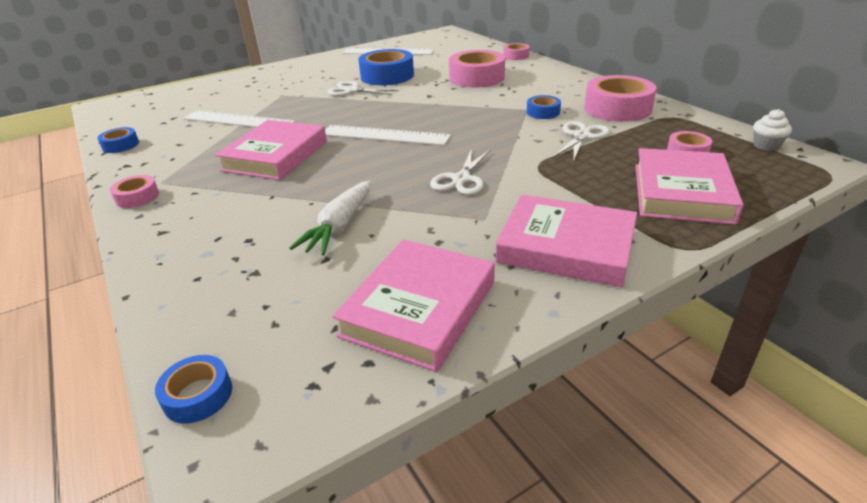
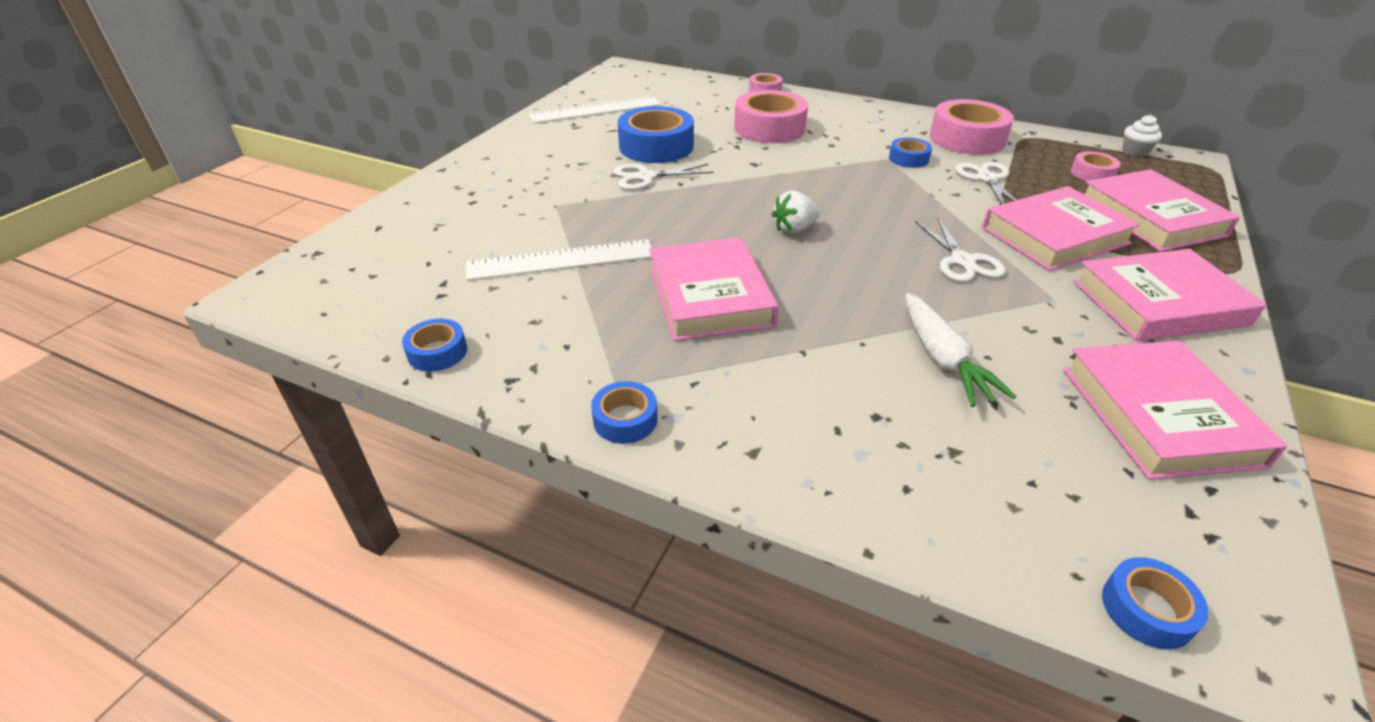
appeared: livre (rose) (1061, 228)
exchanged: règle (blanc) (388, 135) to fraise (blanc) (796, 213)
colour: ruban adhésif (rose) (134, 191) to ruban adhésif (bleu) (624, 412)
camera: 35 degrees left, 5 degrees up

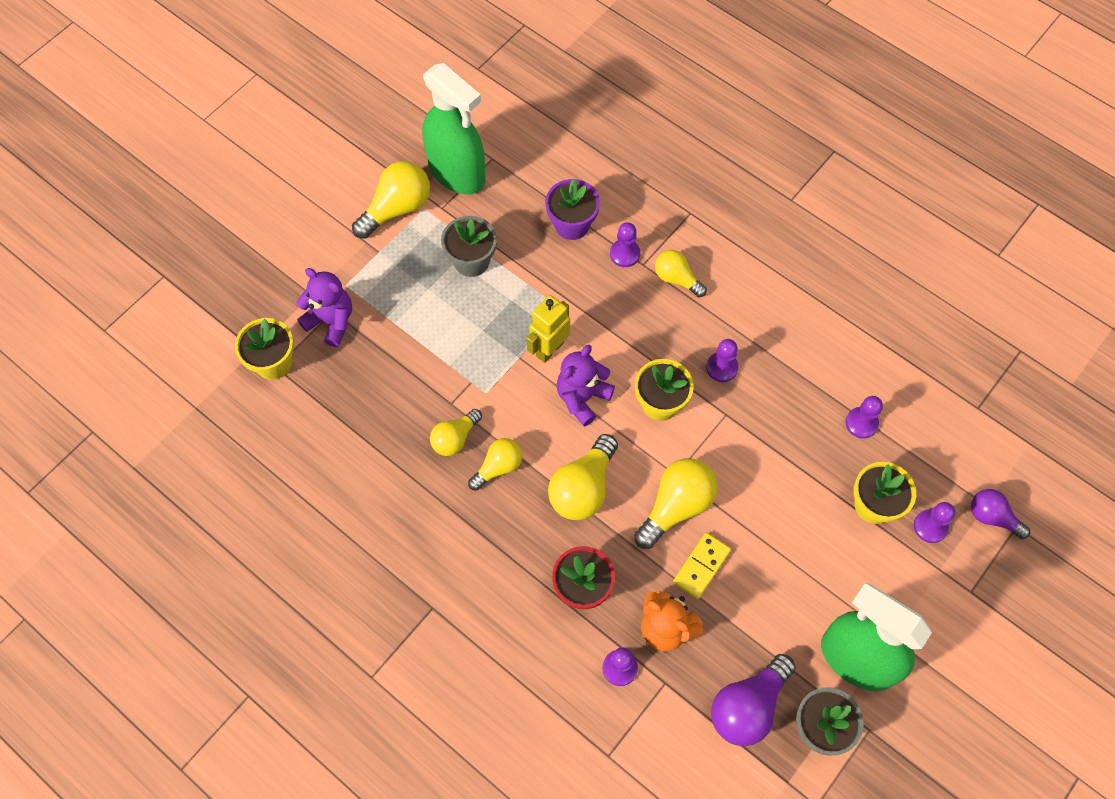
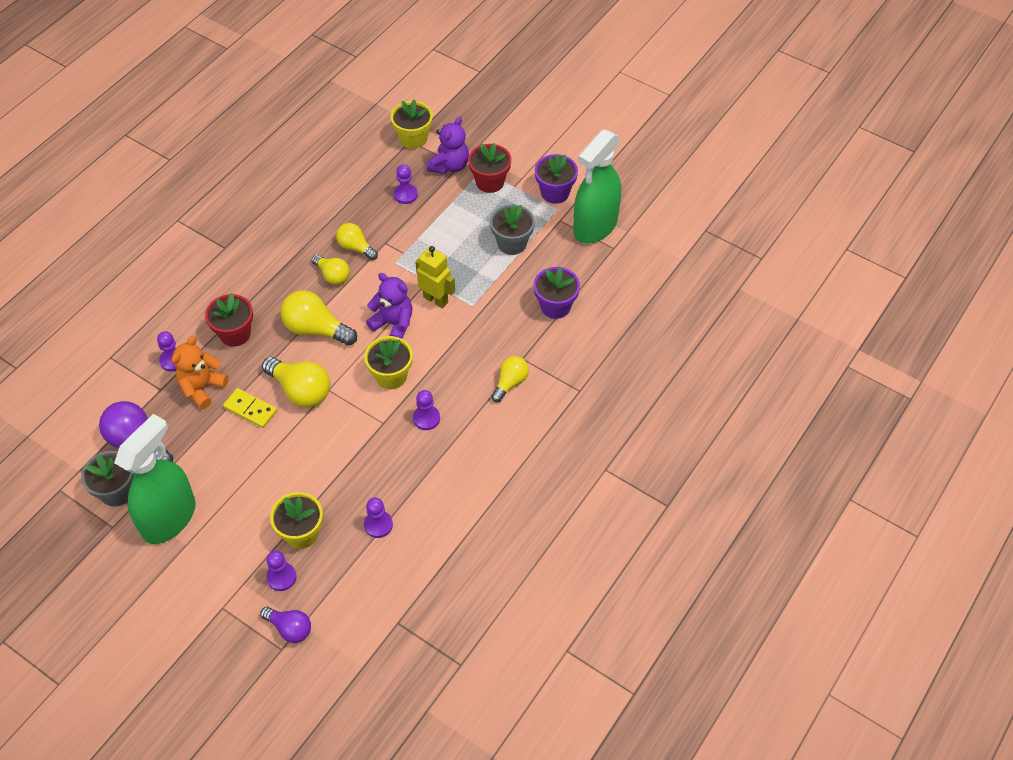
appeared: pot de fleurs (rouge) (489, 168)
relocated: pion (violet) (625, 245) to (406, 184)
exchanged: ampoule (jaune) (391, 200) to pot de fleurs (violet) (556, 179)
spun: ampoule (violet) (1000, 514) = (285, 625) 90 degrees clockwise
camera: 85 degrees right, 10 degrees down

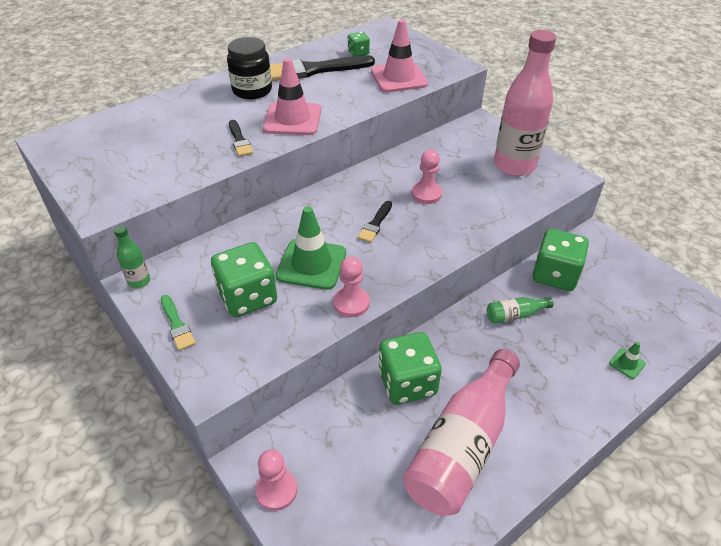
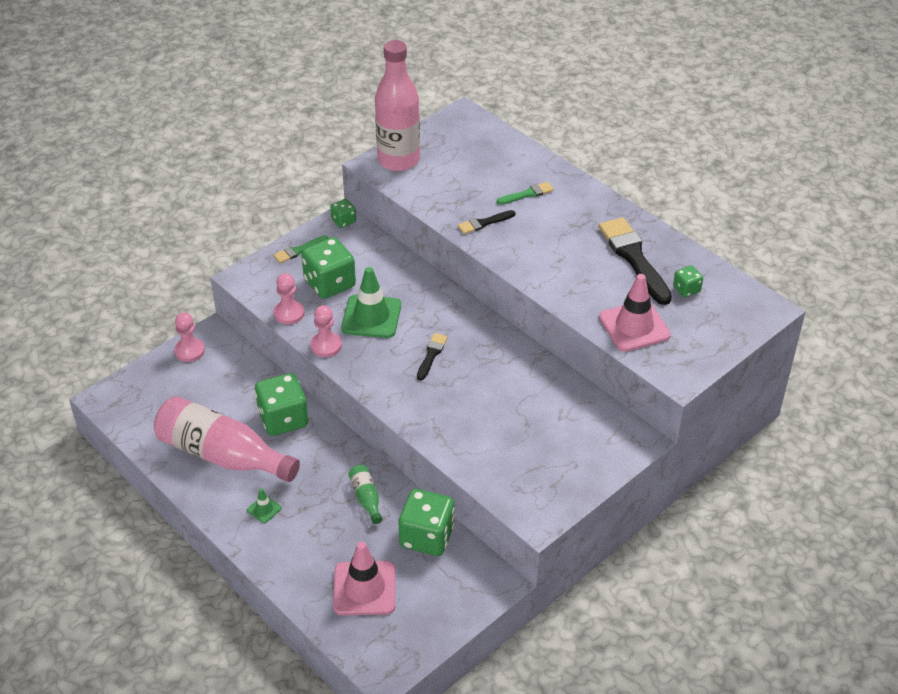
missing: bocal (noir) (249, 68)
appeared: pinceau (vert) (525, 193)
relocated: bouteille (rose) (525, 103) to (397, 105); cône de chantier (rose) (292, 96) to (364, 578); pion (rose) (427, 177) to (289, 299); cône de chantier (vert) (627, 360) to (264, 505)
exchanged: bouteille (vert) (132, 256) to dé (vert) (343, 213)
spun: pinceau (noir) (374, 222) = (432, 356) 90 degrees clockwise
camera: 85 degrees right, 0 degrees up

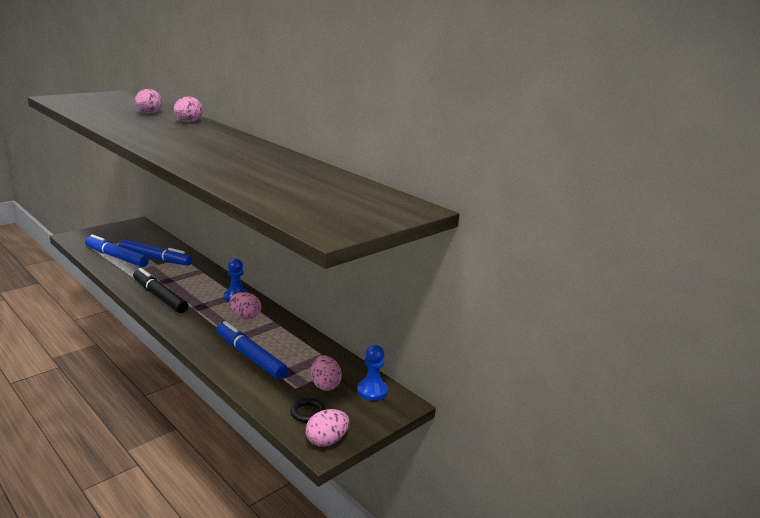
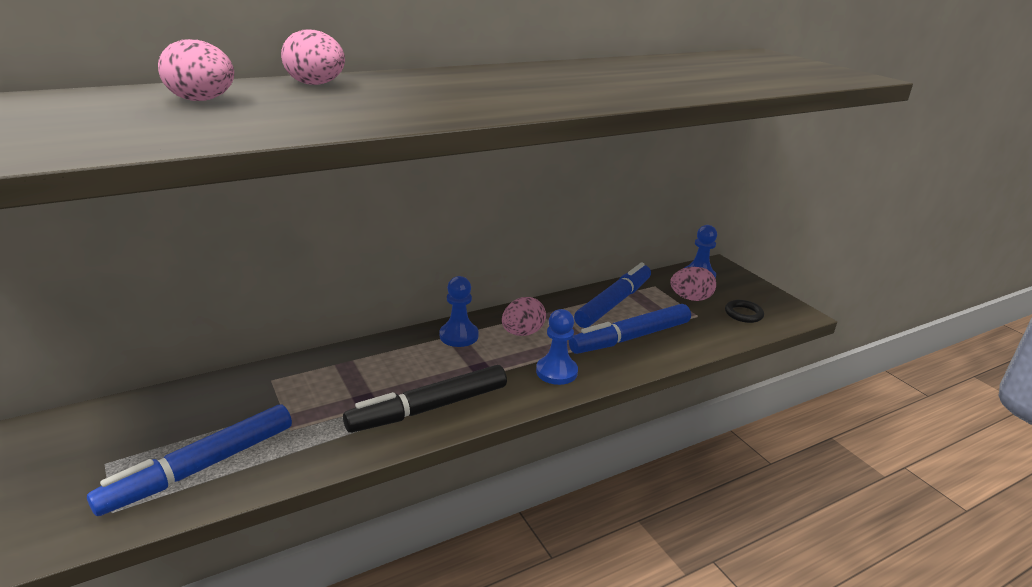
missing: œuf (rose) (327, 428)
appeared: pion (bleu) (557, 347)
relocated: feutre (bleu) (155, 252) to (612, 295)
camera: 75 degrees left, 5 degrees up

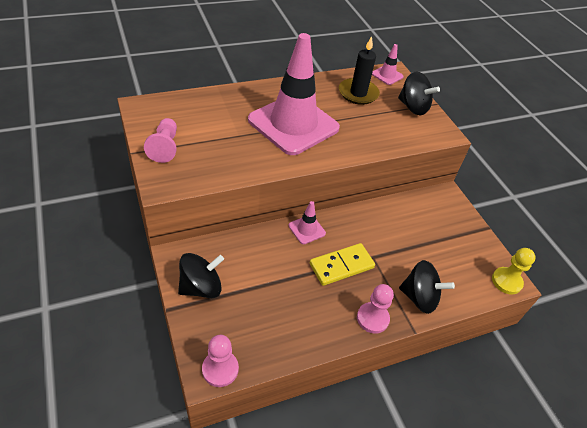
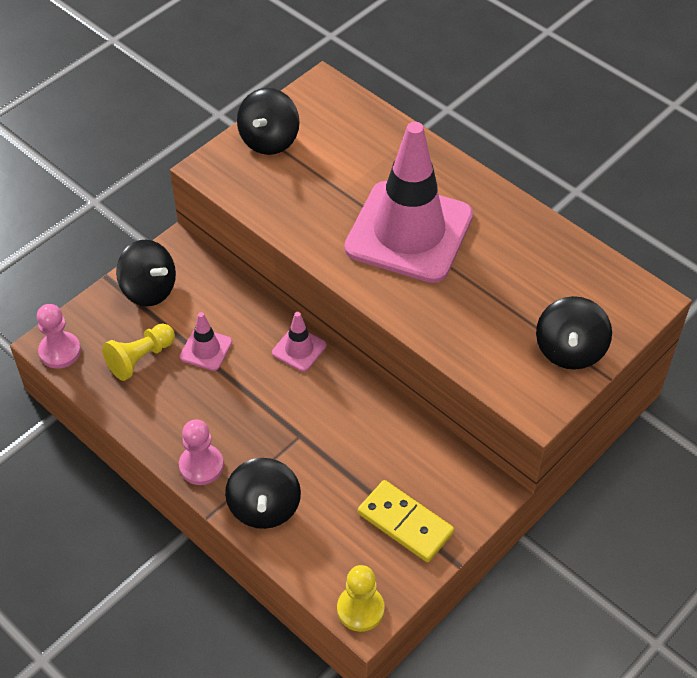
missing: bougie (noir) (359, 70)
appeared: pion (jaune) (138, 352)
relocated: cône de chantier (rose) (388, 64) to (206, 341); domino (jaune) (342, 264) to (406, 521)
exchanged: pion (rose) (160, 140) to toupie (noir) (268, 121)
camera: 70 degrees right, 5 degrees up

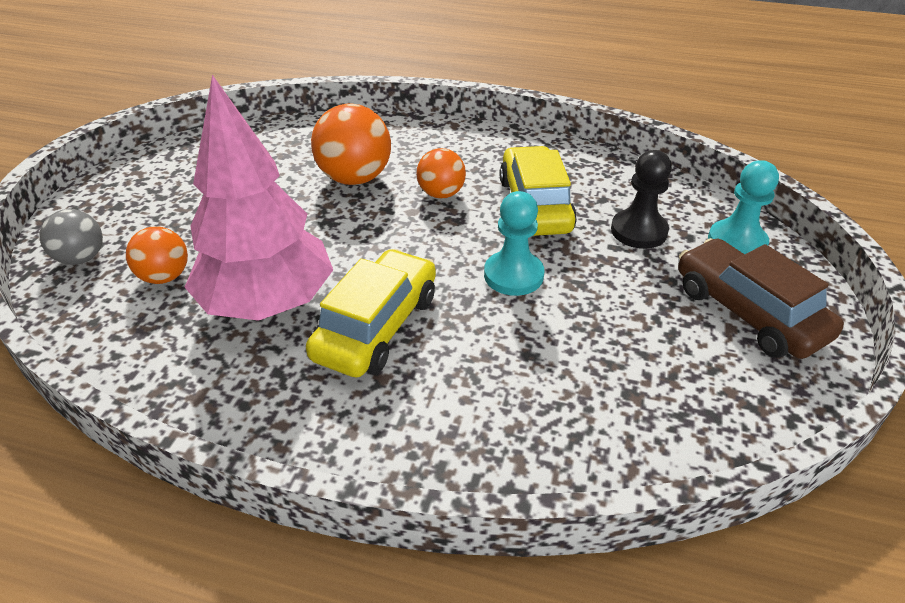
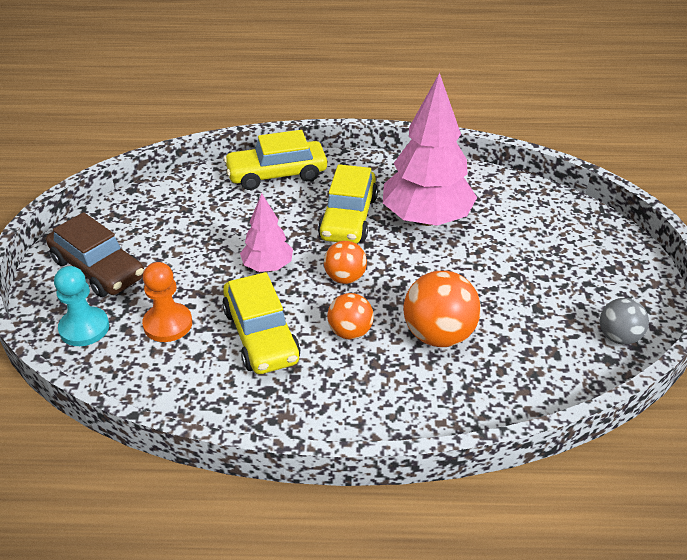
appeared: voiture (jaune) (275, 160)
relocated: balle (gris) (71, 237) to (624, 321); balle (orange) (157, 255) to (345, 262)
exchanged: pion (turquoise) (514, 243) to arbre (rose) (266, 232)
colour: pion (noir) (641, 199) to pion (orange) (167, 302)
camera: 165 degrees right, 0 degrees up

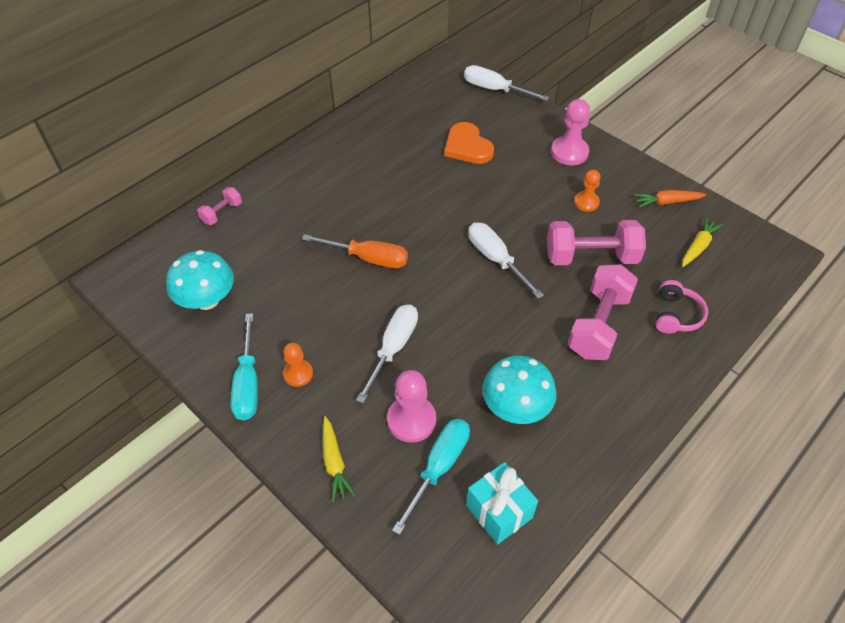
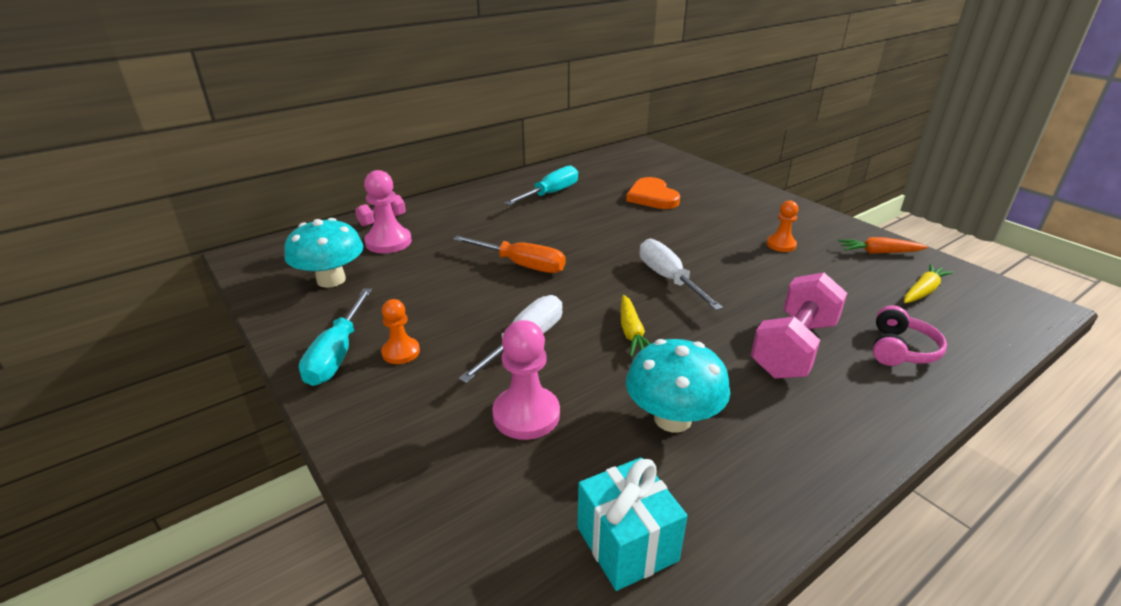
missing: tournevis (blanc) (506, 83); haltère (rose) (596, 242)
relocated: pion (rose) (570, 132) to (388, 211); carotte (jaune) (339, 459) to (635, 326); tournevis (turquoise) (431, 477) to (541, 185)
camera: 10 degrees right, 20 degrees down

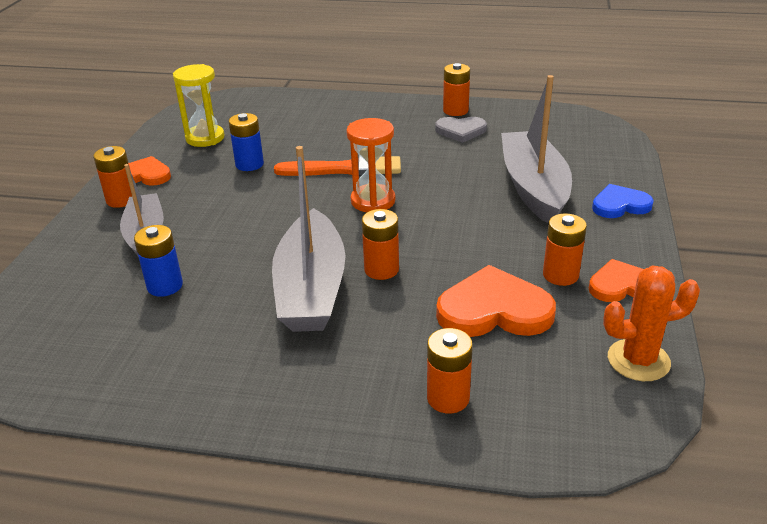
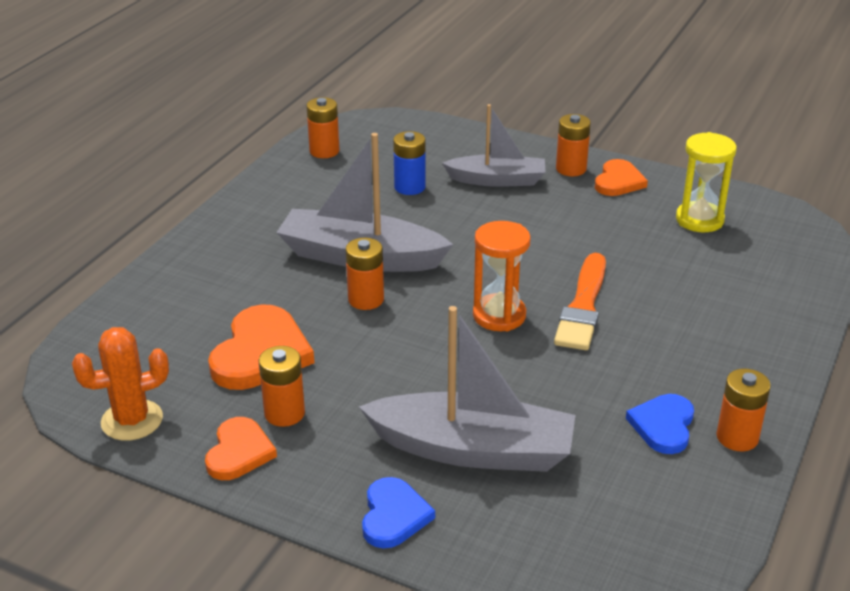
missing: pile (bleu) (246, 142)
relocated: pile (orange) (450, 370) to (323, 127)
colour: cœur (gris) (461, 130) to cœur (bleu) (660, 424)
spun: cactus (orange) (651, 323) = (120, 384) 60 degrees clockwise
camera: 105 degrees right, 0 degrees up

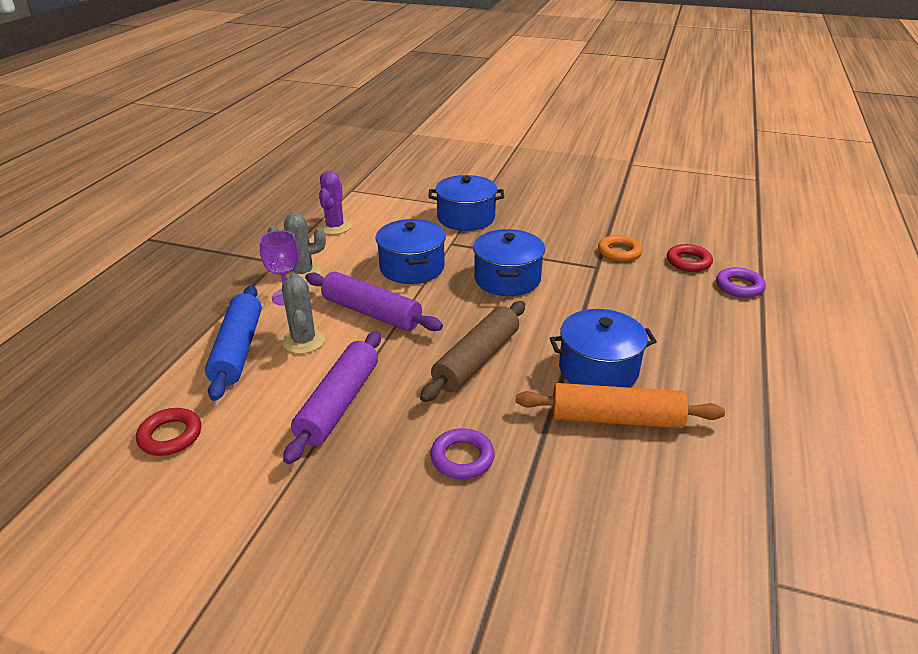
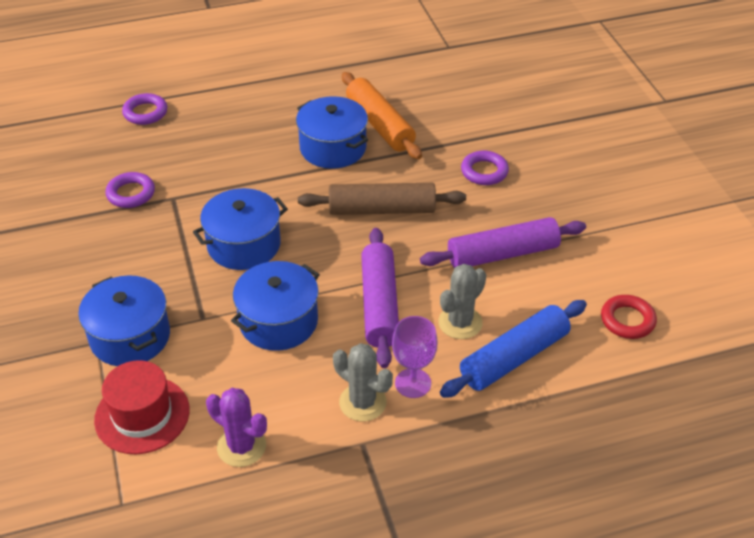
missing: anneau (rouge) (690, 258)
appeared: chapeau (rouge) (142, 407)
colour: anneau (orange) (620, 248) to anneau (violet) (130, 190)
spun: cactus (violet) (335, 203) = (236, 427) 60 degrees clockwise
camera: 125 degrees left, 10 degrees up

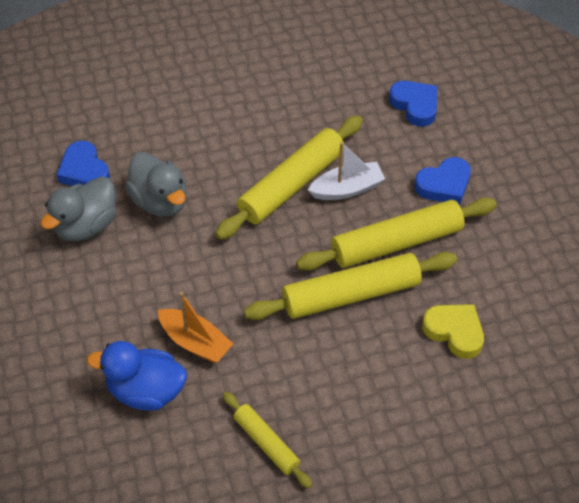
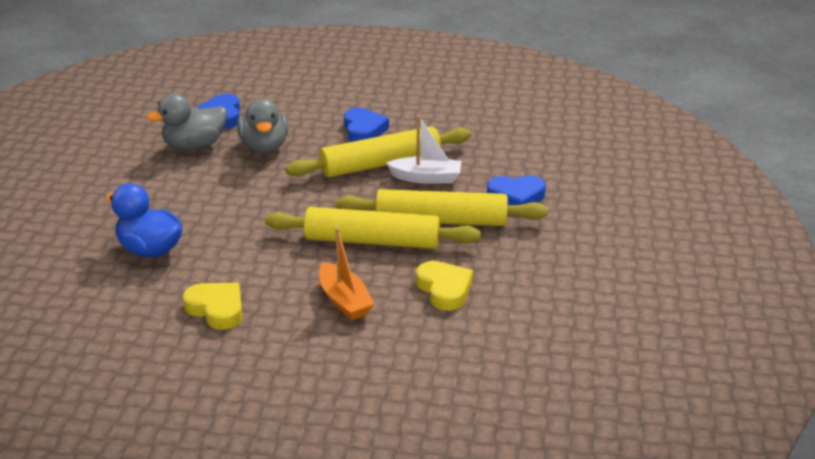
relocated: cœur (bleu) (413, 104) to (366, 125); bateau (orange) (195, 327) to (347, 273)
exchanged: rouleau à pâtisserie (jaune) (267, 440) to cœur (jaune) (212, 306)
camera: 25 degrees right, 20 degrees down

